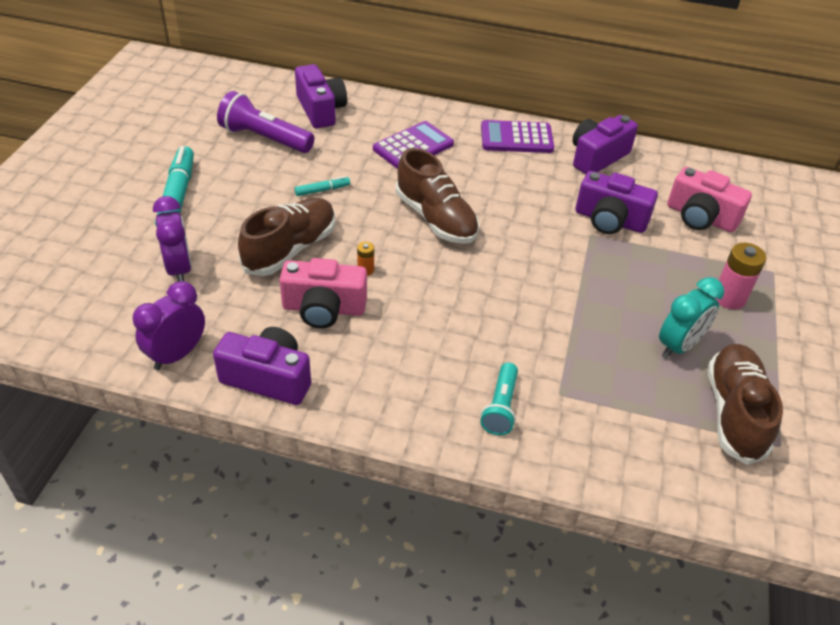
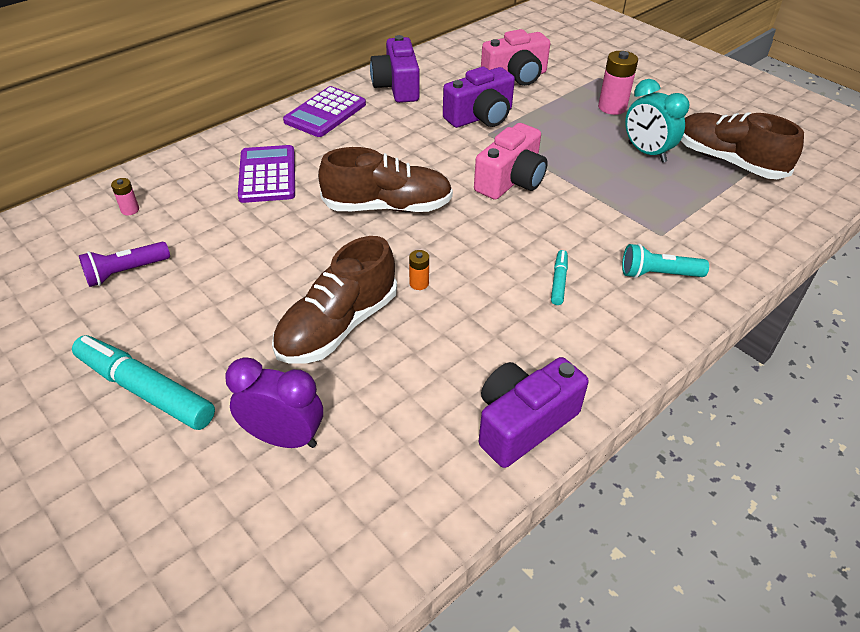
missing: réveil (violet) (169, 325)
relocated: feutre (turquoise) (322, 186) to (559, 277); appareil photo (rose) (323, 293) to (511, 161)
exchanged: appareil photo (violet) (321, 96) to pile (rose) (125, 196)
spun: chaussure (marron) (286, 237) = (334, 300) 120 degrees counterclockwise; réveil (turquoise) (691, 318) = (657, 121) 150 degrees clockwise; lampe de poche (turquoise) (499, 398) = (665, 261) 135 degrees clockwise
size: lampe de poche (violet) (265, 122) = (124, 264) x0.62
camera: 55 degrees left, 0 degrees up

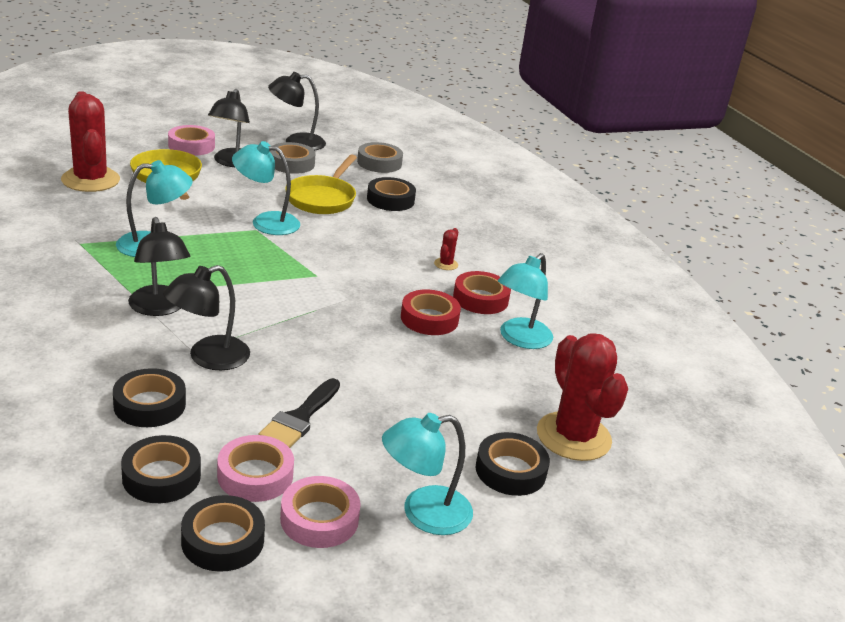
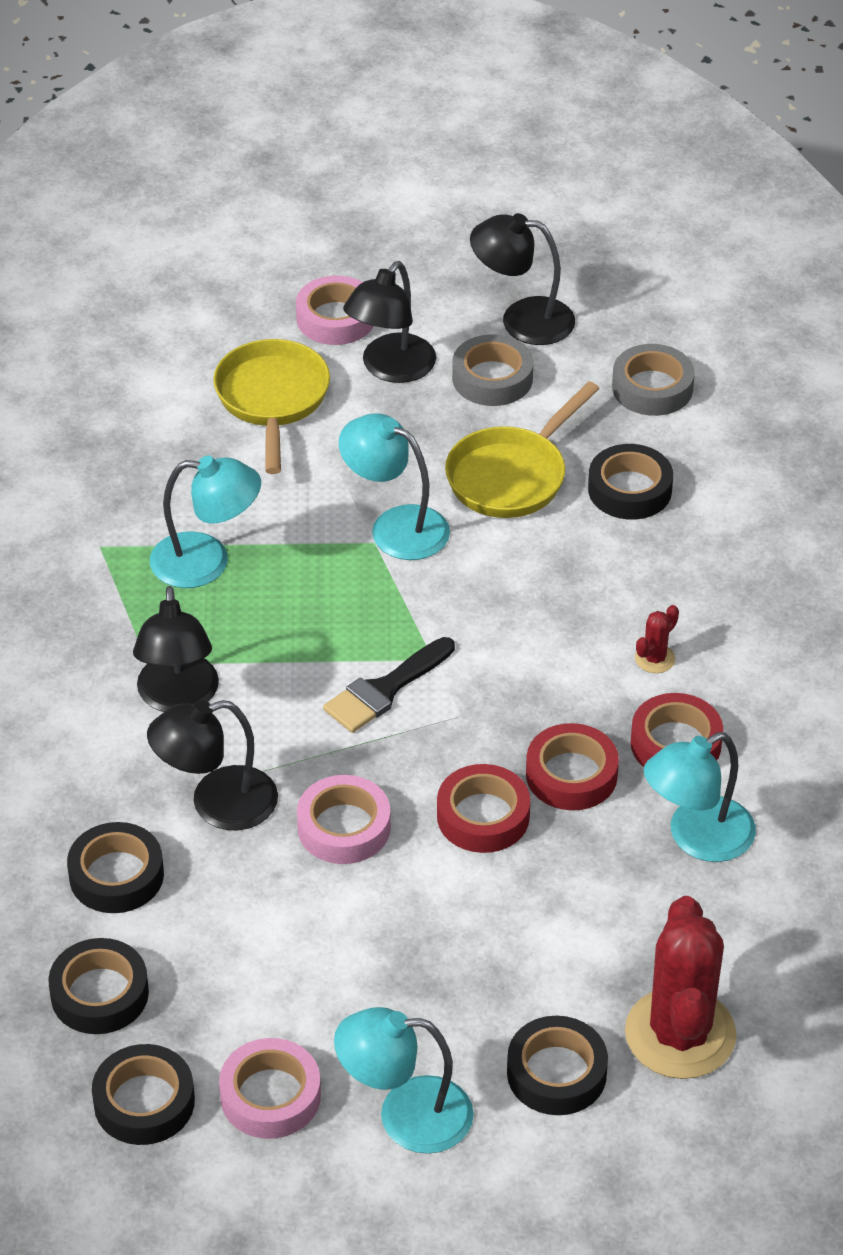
missing: cactus (rouge) (90, 141)
appeared: ruban adhésif (rouge) (483, 808)
relocated: pinceau (noir) (299, 413) to (389, 685); ruban adhésif (rose) (255, 468) to (344, 819)
camera: 25 degrees right, 15 degrees up

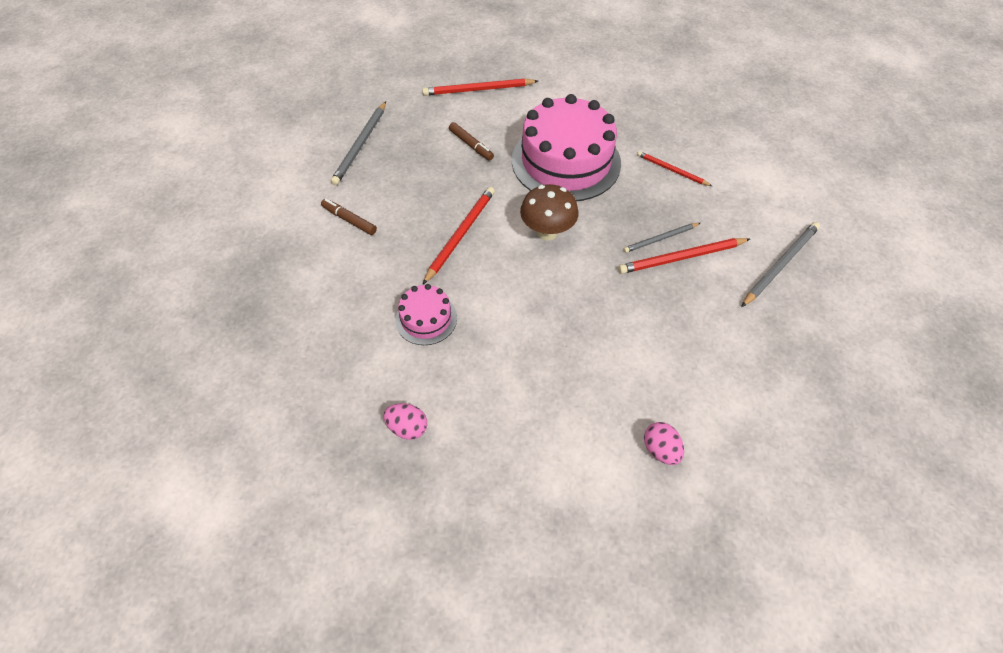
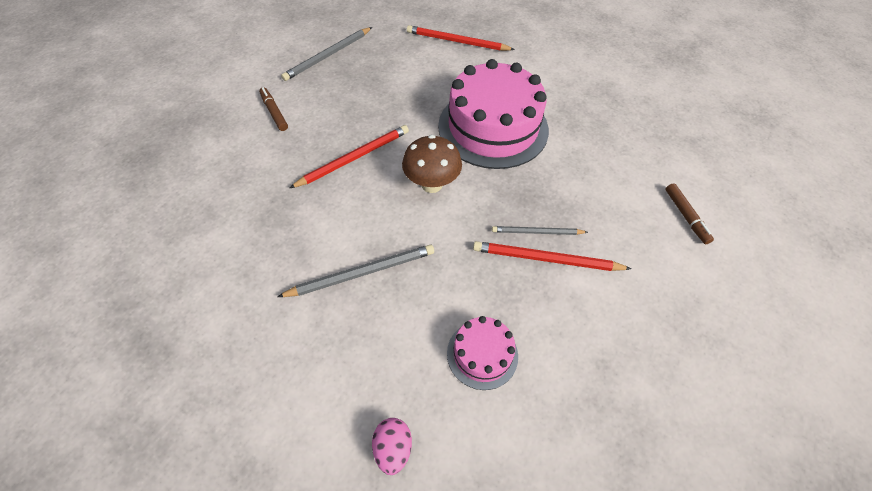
missing: crayon (rouge) (674, 168); œuf (rose) (405, 421)
relocated: feutre (marron) (471, 141) to (689, 213); crayon (gris) (780, 264) to (355, 271); gâteau (rose) (426, 314) to (482, 353)
camera: 25 degrees right, 0 degrees up

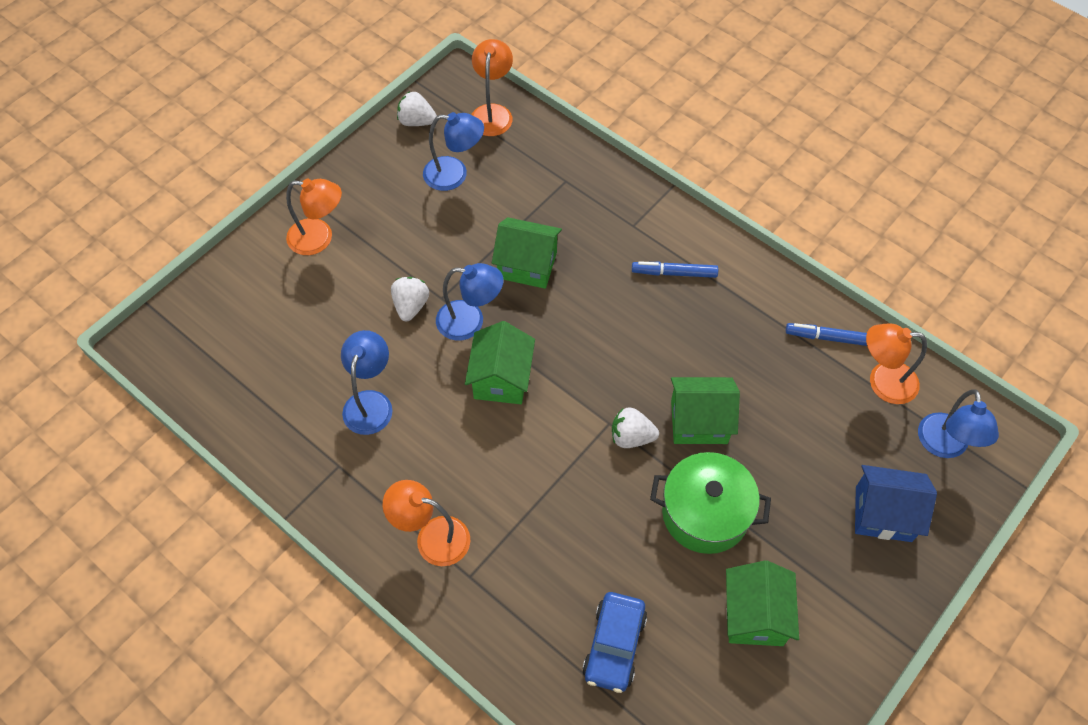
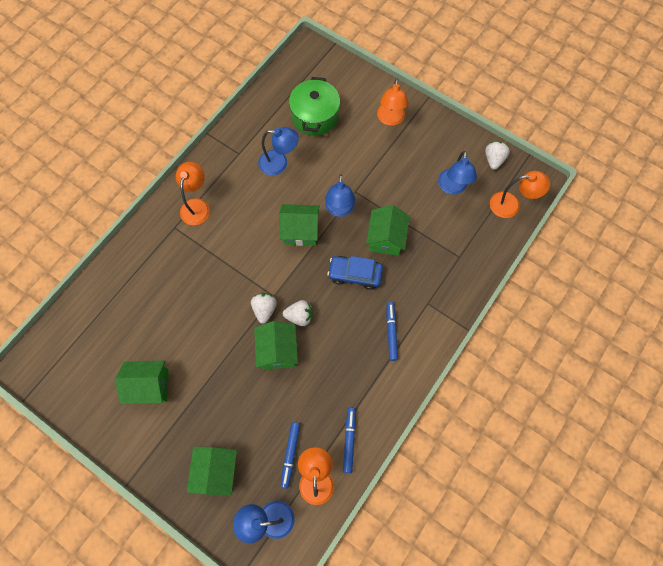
appeared: feutre (bleu) (290, 455)
relocated: fraise (blanc) (410, 299) to (298, 313); marmite (vert) (710, 503) to (314, 106); voiture (bleu) (614, 642) to (355, 273)
colour: maison (bleu) (896, 503) to maison (vert) (212, 471)
camera: 85 degrees right, 10 degrees up

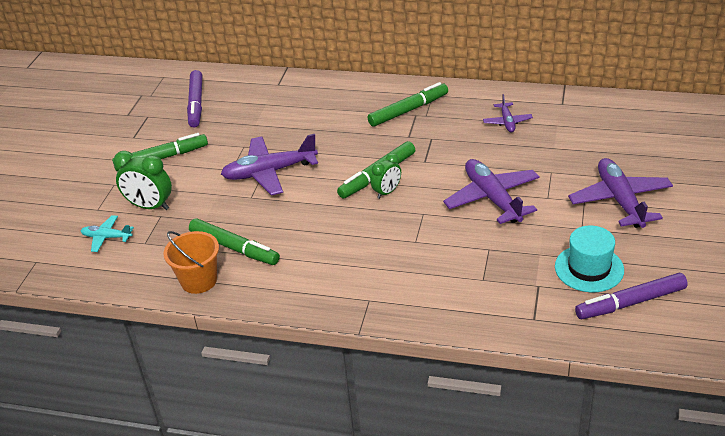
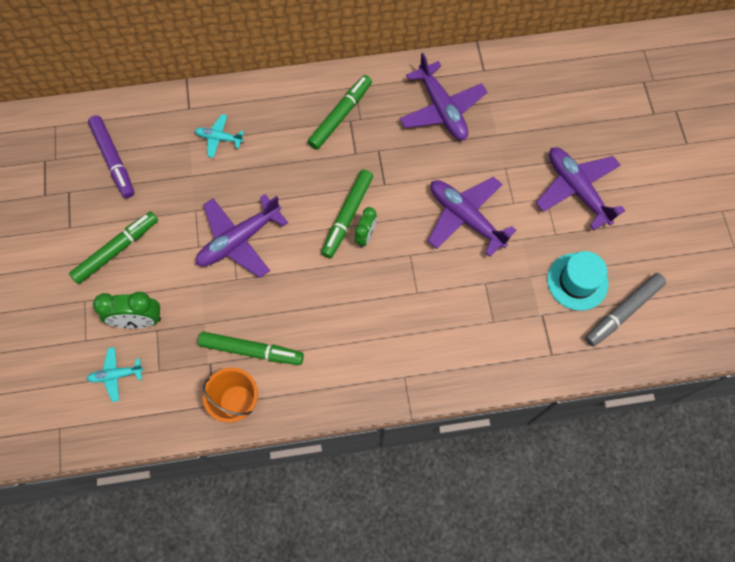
appeared: avion (turquoise) (219, 136)
colour: feutre (violet) (631, 296) to feutre (gris) (625, 310)
size: avion (violet) (508, 113) = (443, 96) x1.90
camera: 25 degrees left, 30 degrees up

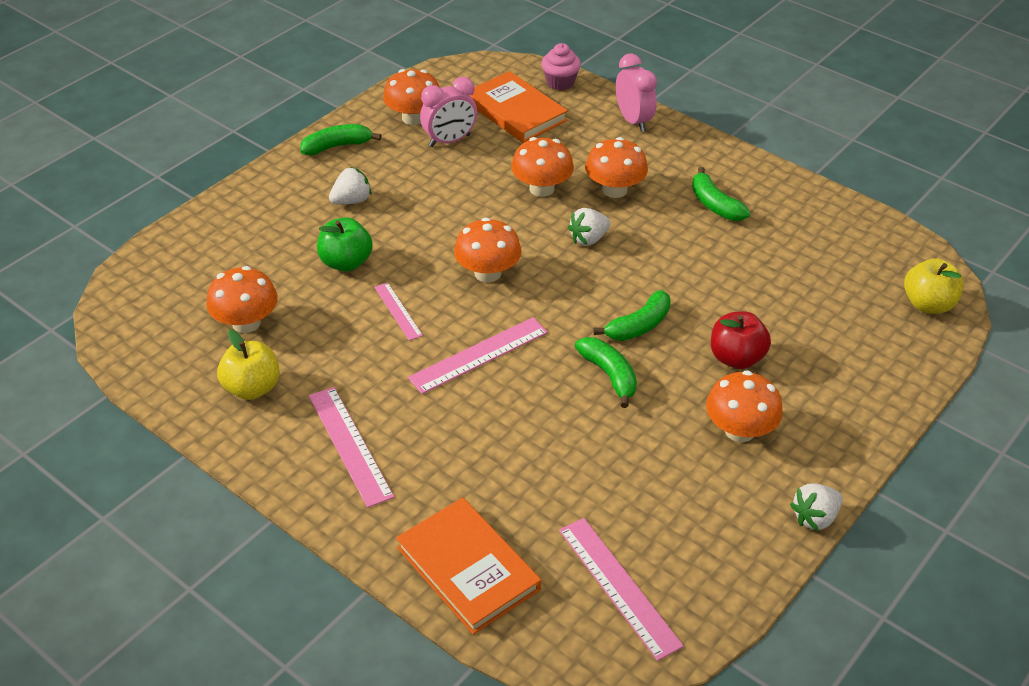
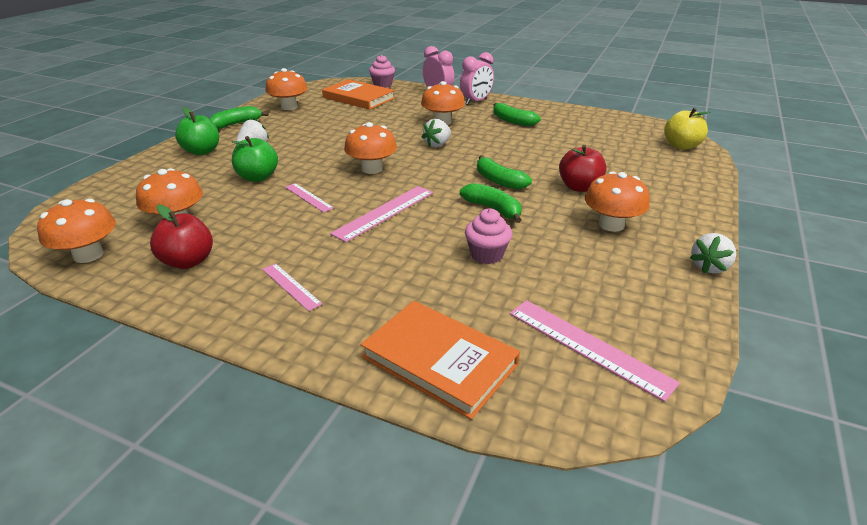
appeared: pomme (vert) (197, 131); muffin (rose) (488, 236)
relocated: réveil (rose) (448, 112) to (477, 78); champignon (orange) (542, 167) to (76, 231)
colour: pomme (jaune) (248, 364) to pomme (rouge) (181, 237)
spun: banane (vert) (632, 315) = (504, 172) 105 degrees clockwise
size: règle (rose) (351, 447) = (292, 287) x0.59
camera: 15 degrees left, 10 degrees down

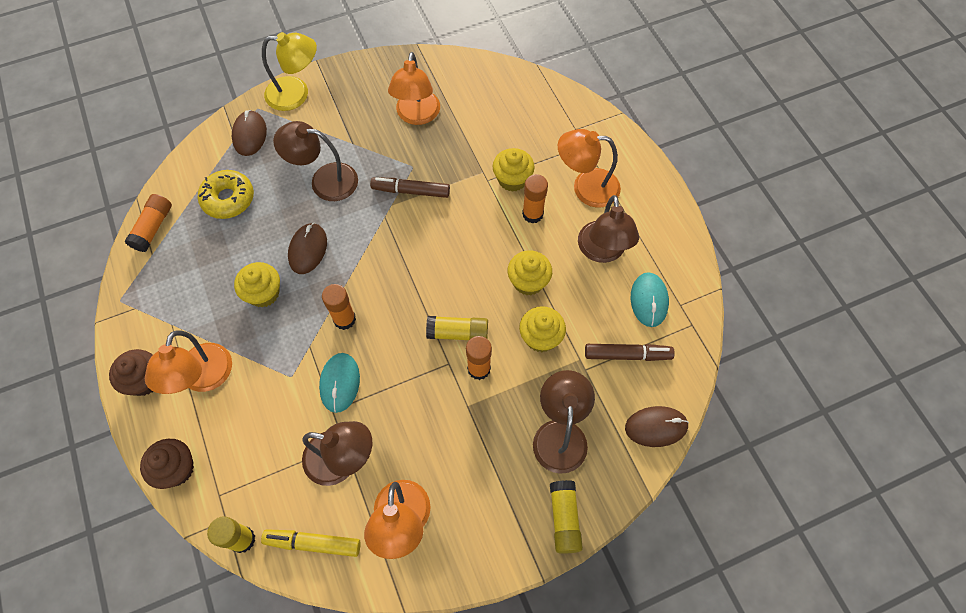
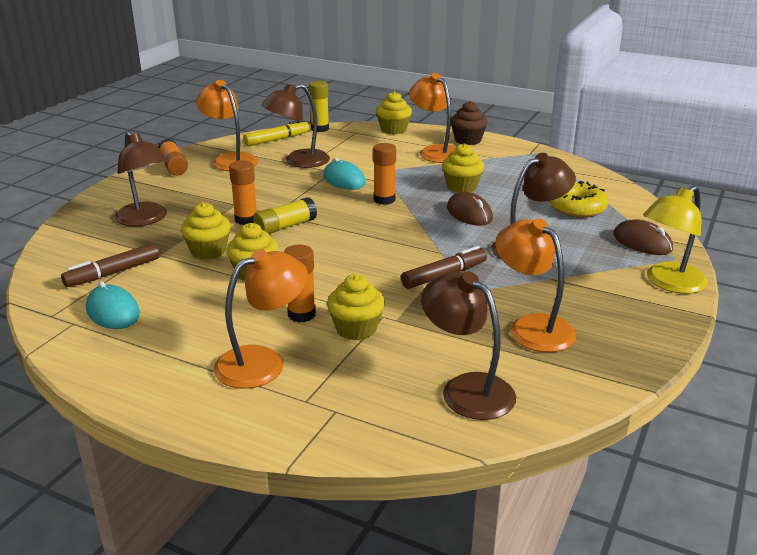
missing: souris (marron) (657, 426); bâton de colle (jaune) (566, 517)
relocated: bâton de colle (orange) (148, 223) to (173, 157); lampe (marron) (608, 229) to (468, 346)
colour: muffin (marron) (167, 464) to muffin (jaune) (394, 112)
camera: 140 degrees right, 35 degrees down

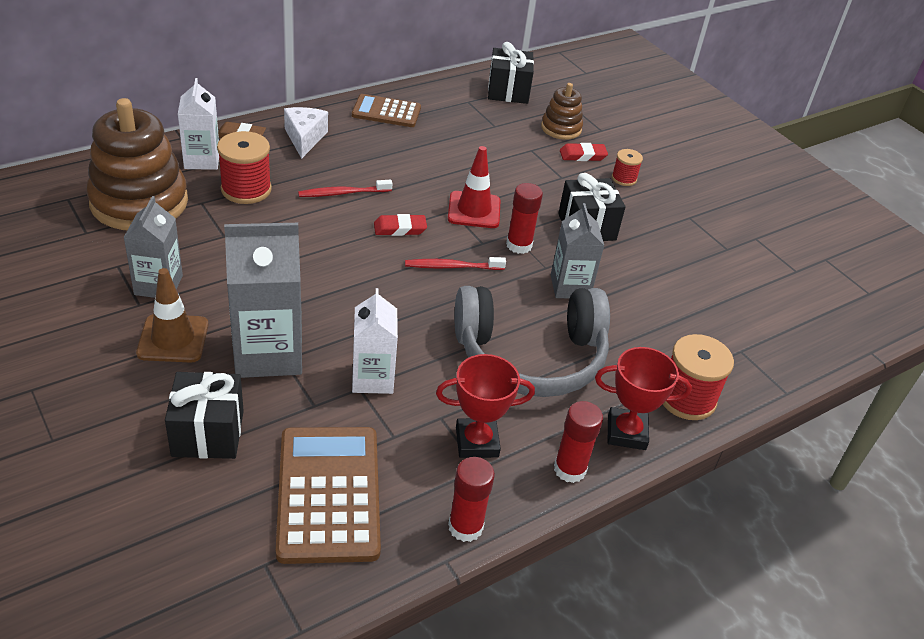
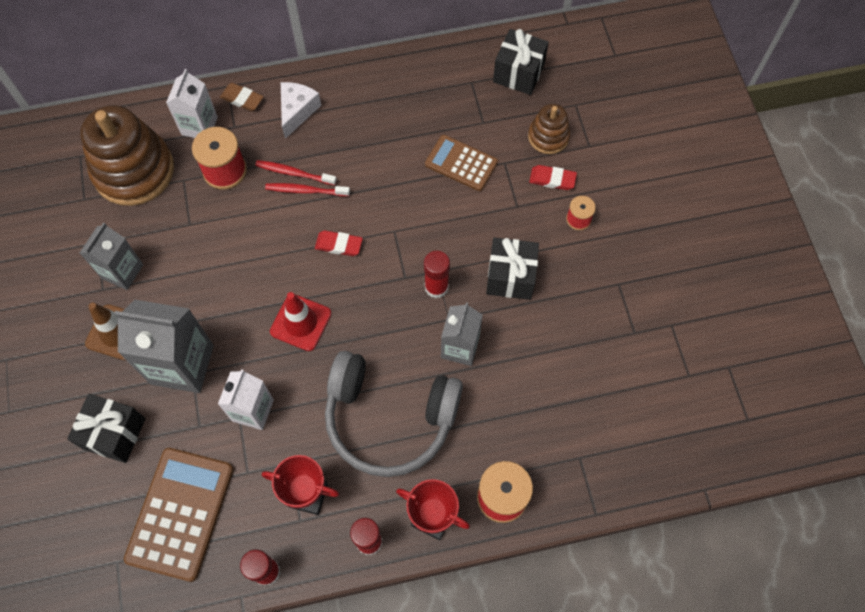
relocated: calculatrice (marron) (386, 110) to (461, 163); cône de chantier (rouge) (474, 187) to (300, 321); brosse à dents (rouge) (455, 263) to (296, 172)
camera: 25 degrees right, 25 degrees up

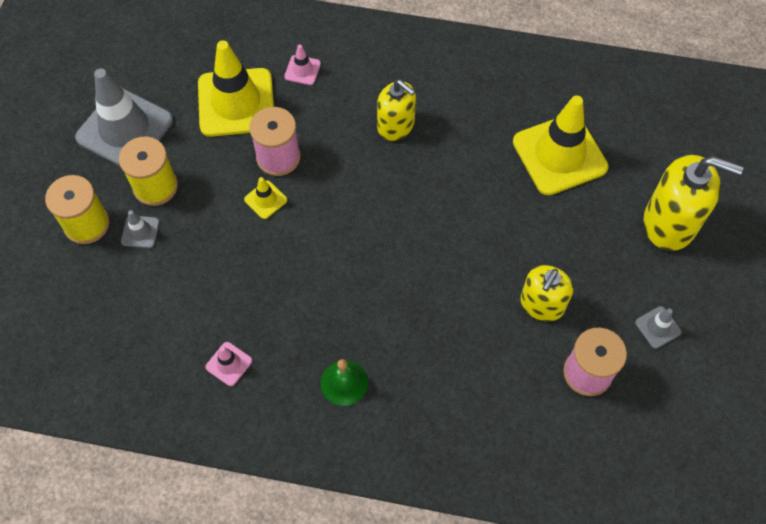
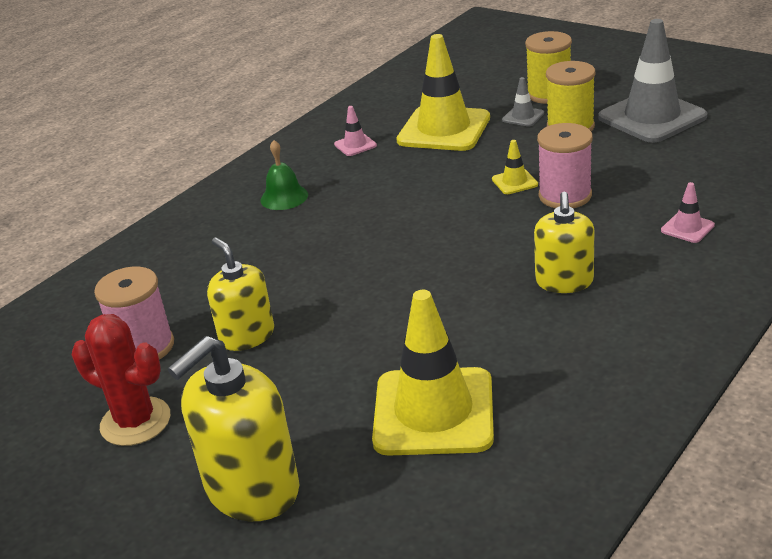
relocated: cône de chantier (jaune) (236, 88) to (443, 92)
exchanged: cône de chantier (gris) (658, 327) to cactus (rouge) (121, 380)
spun: distributeur de savon (jaune) (396, 110) = (564, 242) 60 degrees counterclockwise
camera: 120 degrees right, 30 degrees down

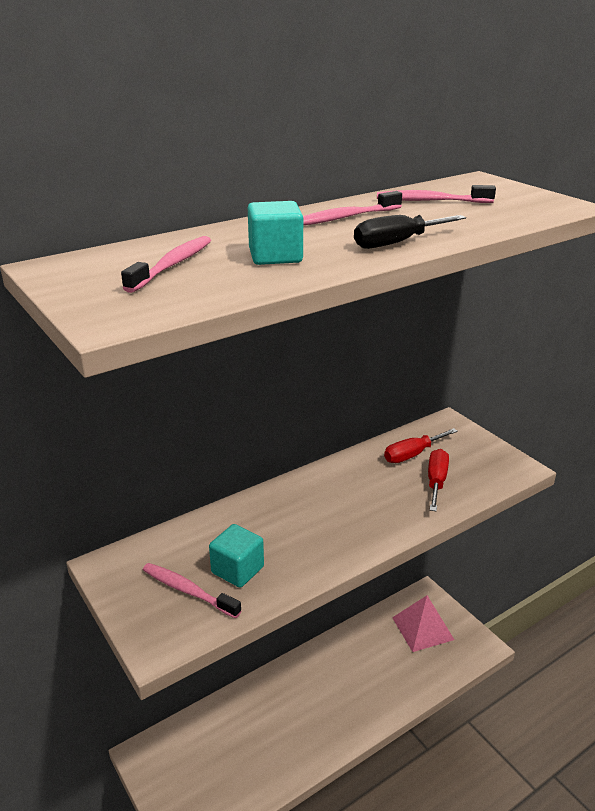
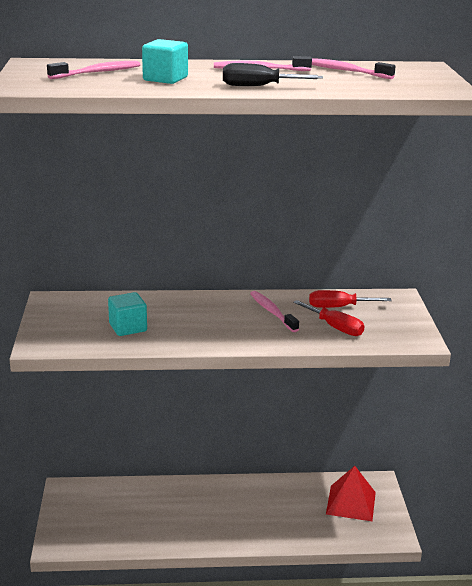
relocated: brosse à dents (rose) (192, 590) to (274, 311)
colour: pyramide (rose) (423, 624) to pyramide (rouge) (351, 493)
spun: tournevis (rouge) (438, 480) = (329, 318) 90 degrees clockwise
camera: 30 degrees right, 5 degrees down

